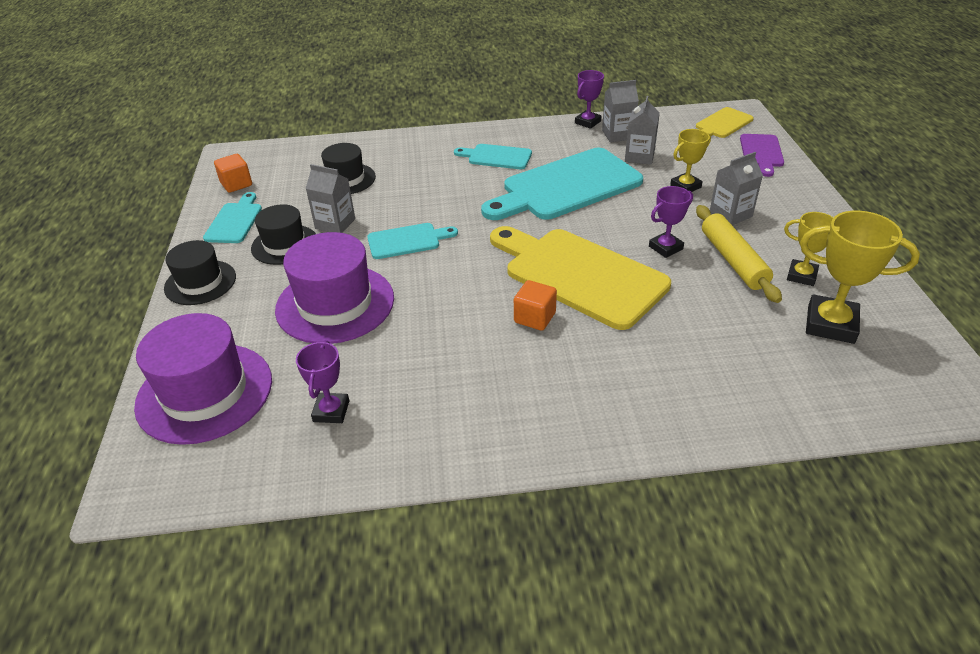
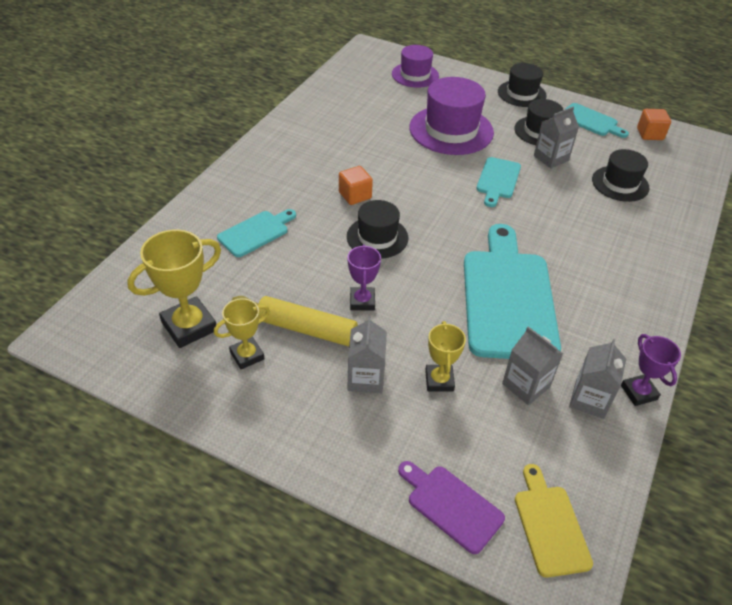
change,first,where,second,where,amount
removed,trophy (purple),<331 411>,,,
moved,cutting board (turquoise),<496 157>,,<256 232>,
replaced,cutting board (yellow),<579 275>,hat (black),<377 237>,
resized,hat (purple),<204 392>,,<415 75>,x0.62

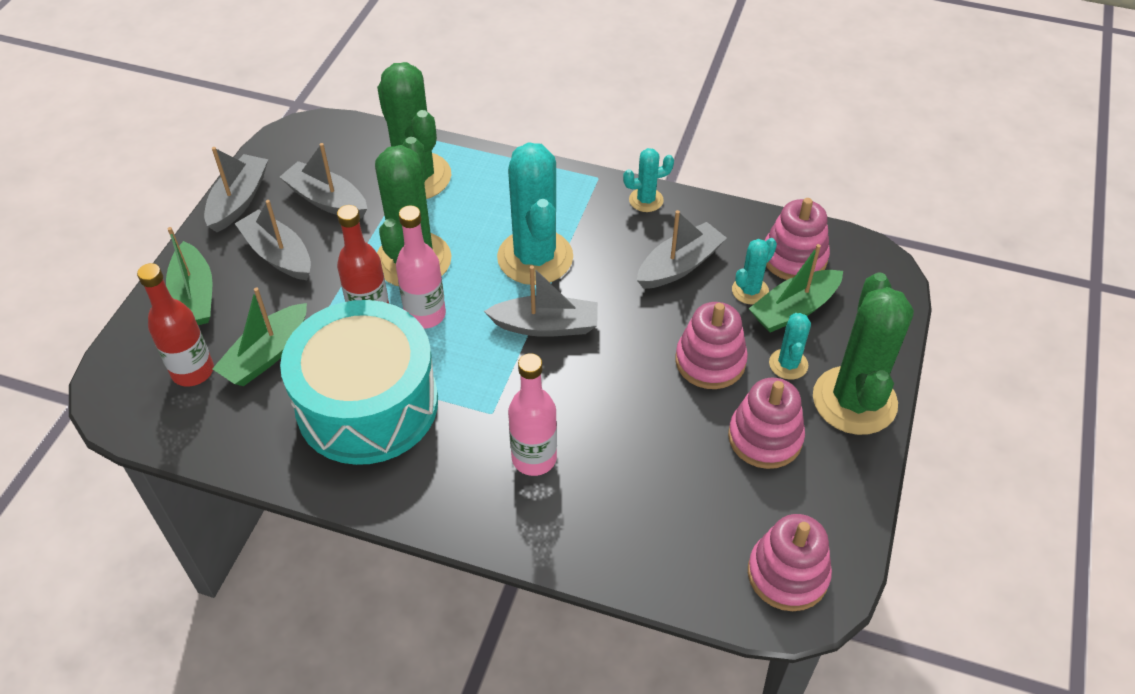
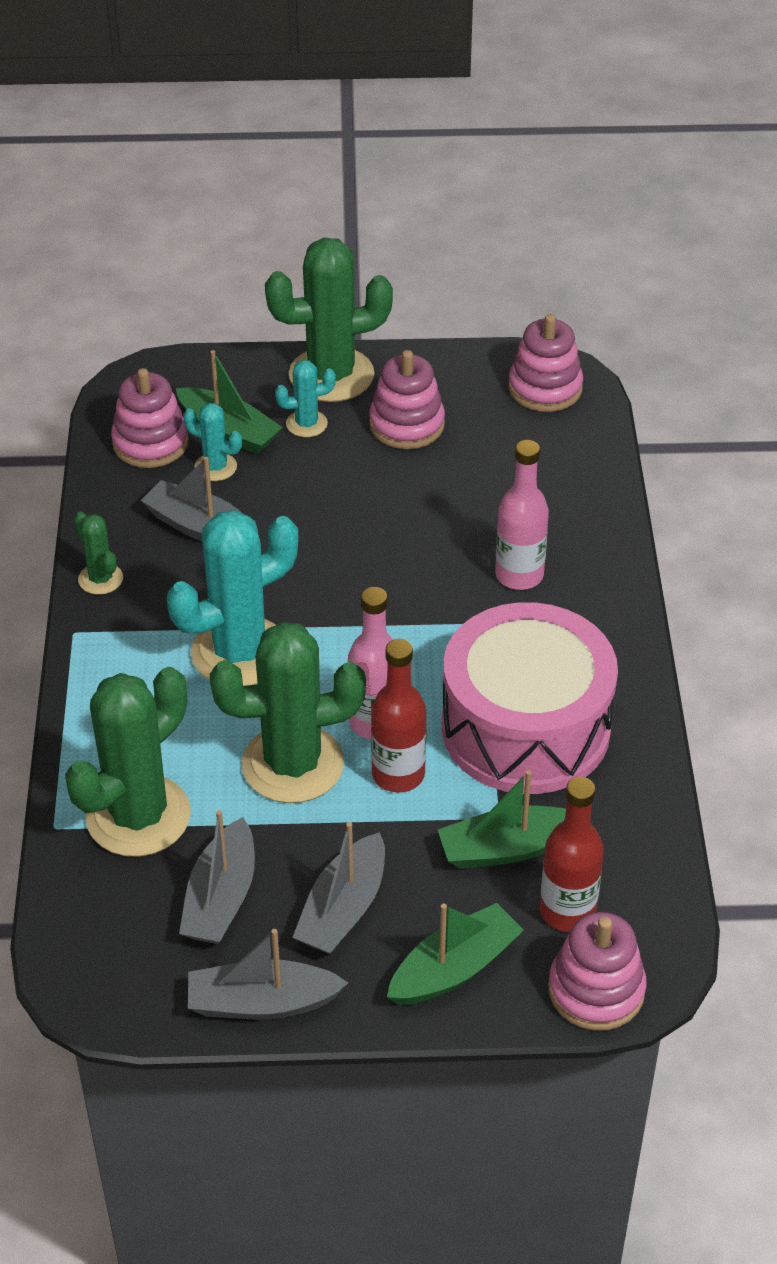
change,first,where,second,where,amount
removed,boat (grey),<546 326>,,,
moved,stacking toy (pink),<710 361>,,<596 990>,
recoloured,drum (turquoise),<367 404>,drum (pink),<525 728>,
recoloured,cactus (turquoise),<646 200>,cactus (green),<100 579>,
turned,boat (green),<266 355>,,<507 849>,150 degrees clockwise

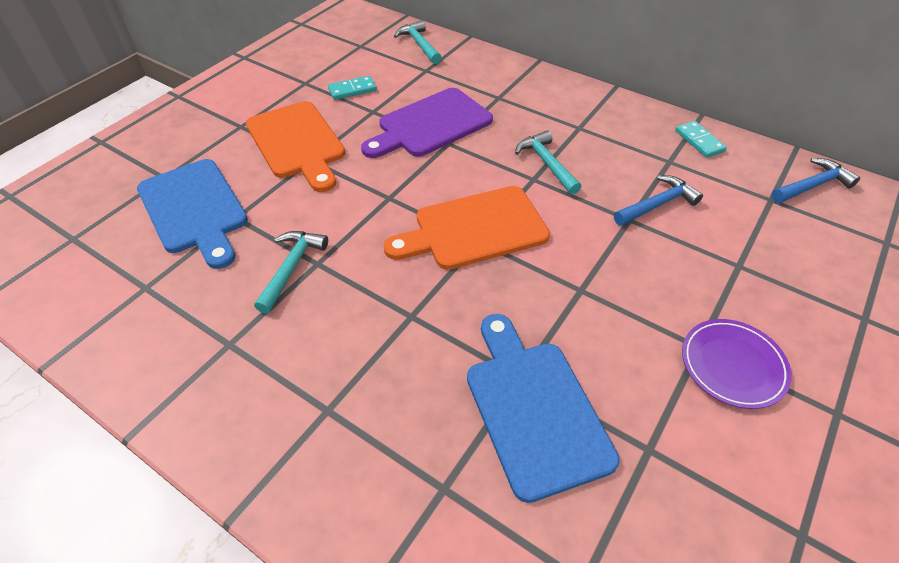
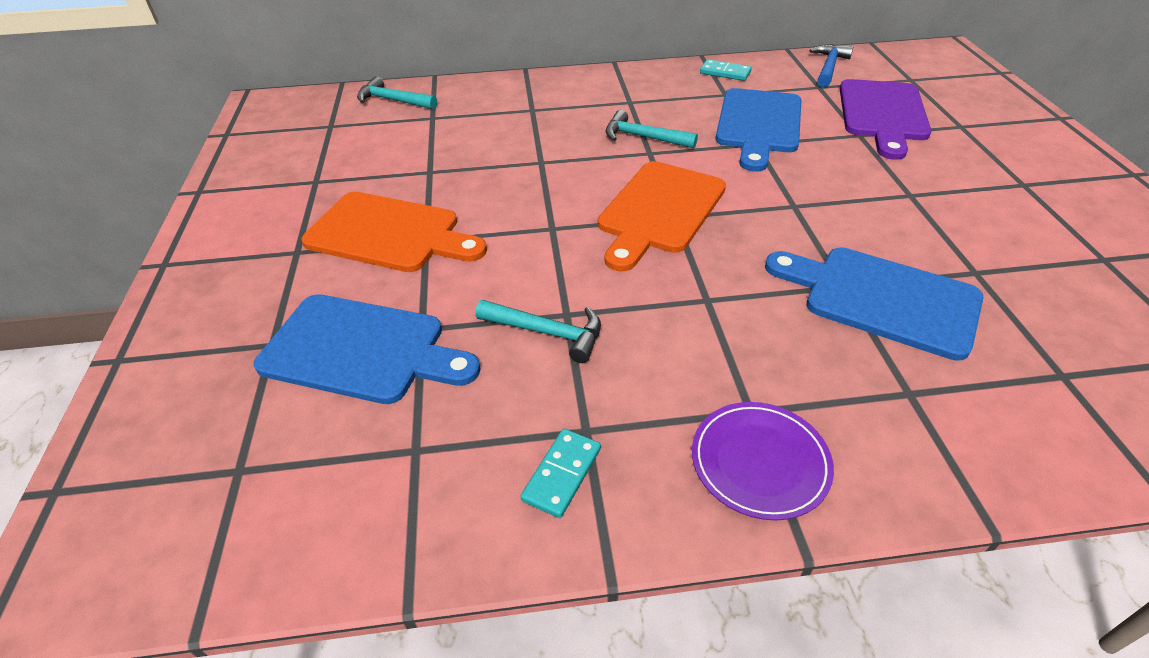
change,first,where,second,where,amount
moved,domino (turquoise),<352 90>,,<562 474>,
moved,cutting board (purple),<431 125>,,<883 114>,
moved,plate (purple),<733 365>,,<759 462>,
replaced,hammer (blue),<657 204>,cutting board (blue),<759 124>,
turned,hammer (turquoise),<291 268>,,<548 332>,135 degrees clockwise

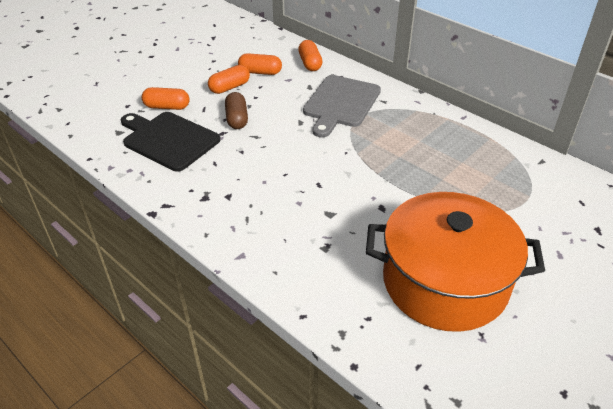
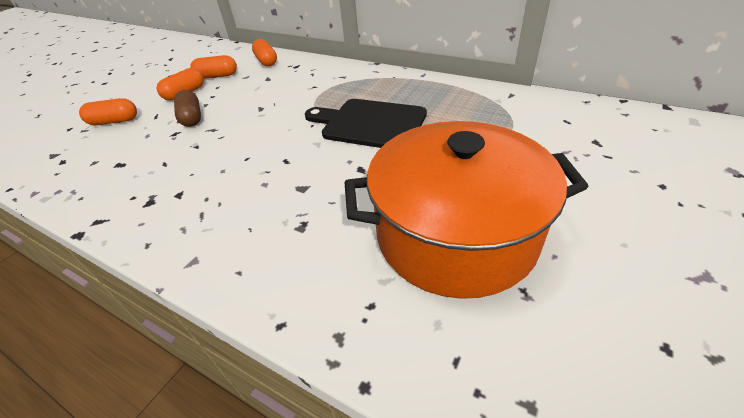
change,first,where,second,where,amount
removed,cutting board (grey),<341 103>,,,
moved,cutting board (black),<168 140>,,<370 124>,

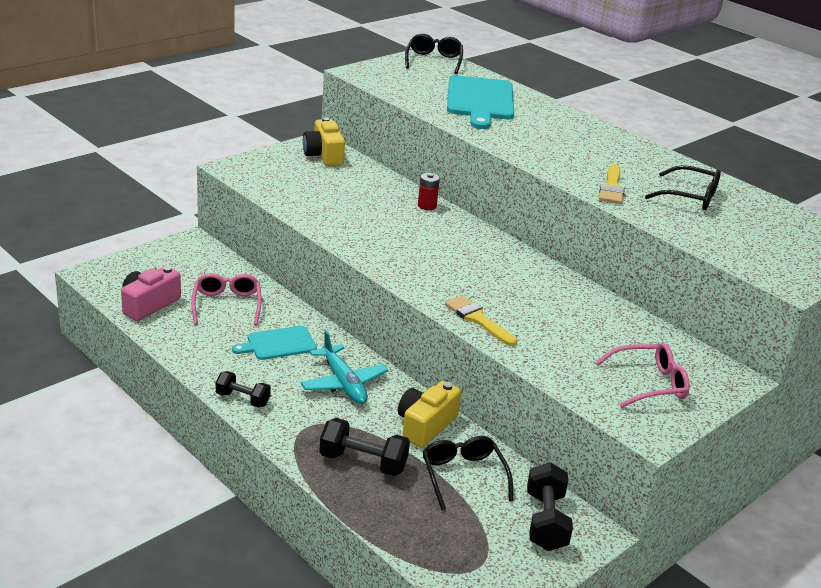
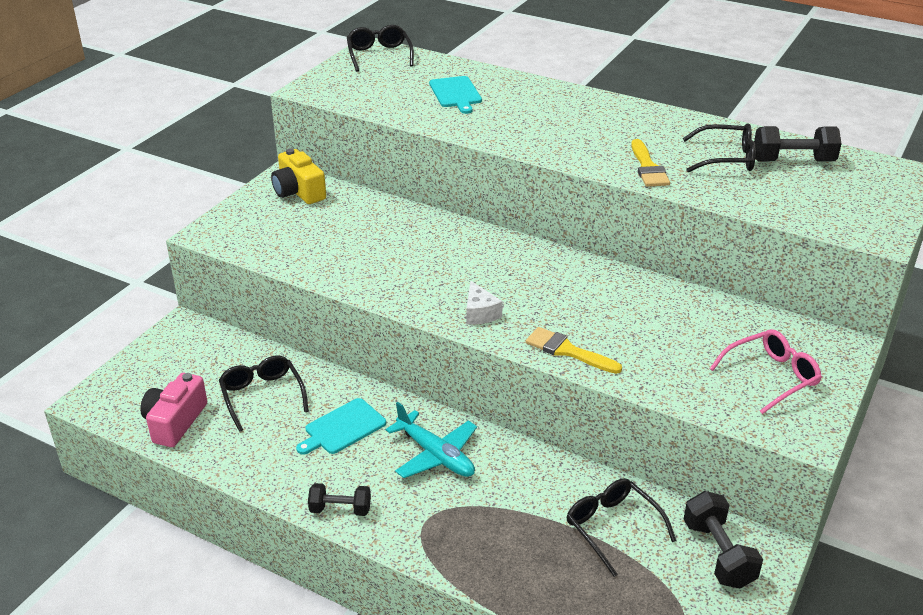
change,first,where,second,where,amount
removed,camera (yellow),<425 425>,,,
removed,battery (red),<427 206>,,,
added,,,cheese (white),<480 313>,
moved,dumbbell (black),<363 462>,,<793 161>,
recoloured,glasses (pink),<227 305>,glasses (black),<262 396>,
resized,cutting board (turquoise),<480 100>,,<456 93>,x0.57

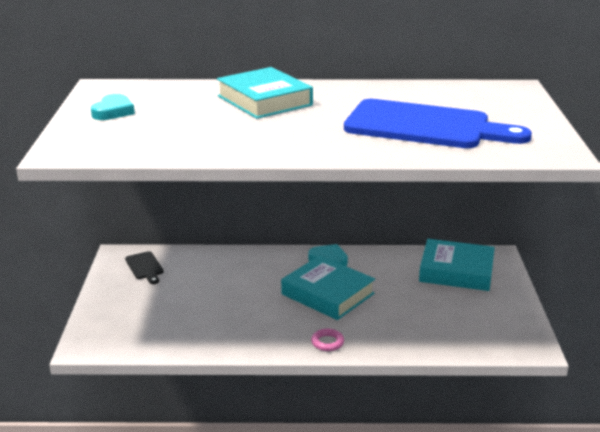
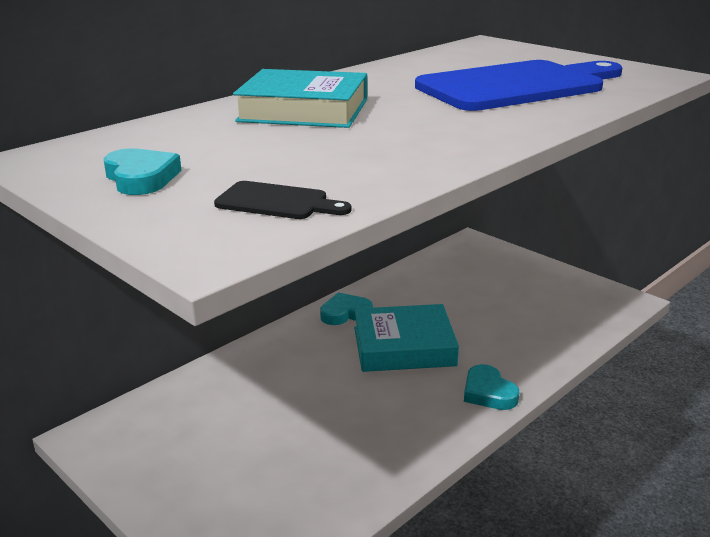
change,first,where,second,where,amount
removed,book (turquoise),<456 271>,,,
moved,cutting board (black),<145 267>,,<277 202>,
replaced,ring (pink),<327 342>,heart (turquoise),<488 392>,

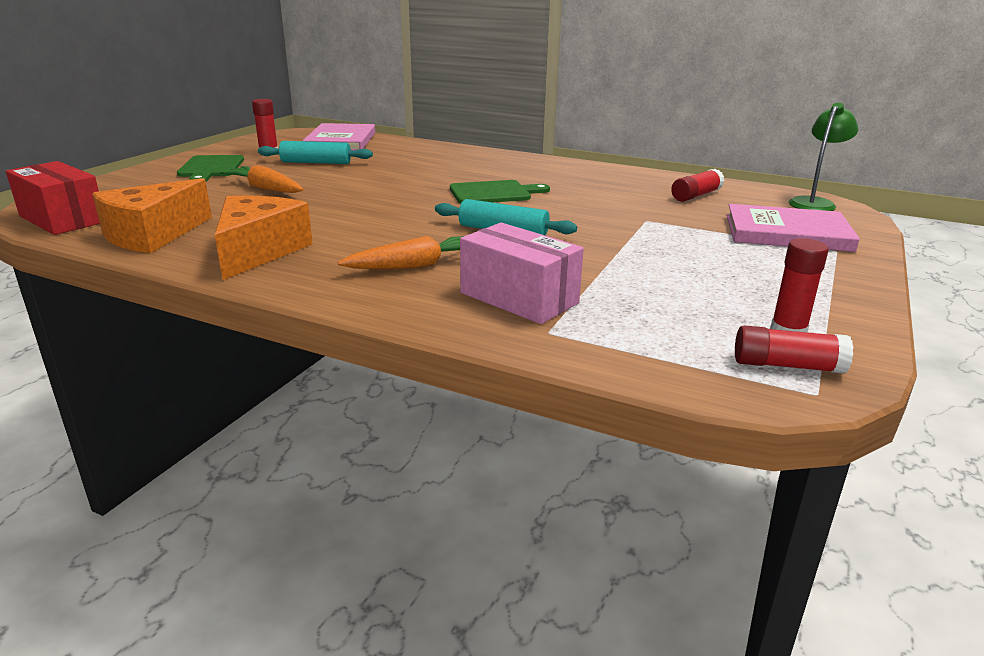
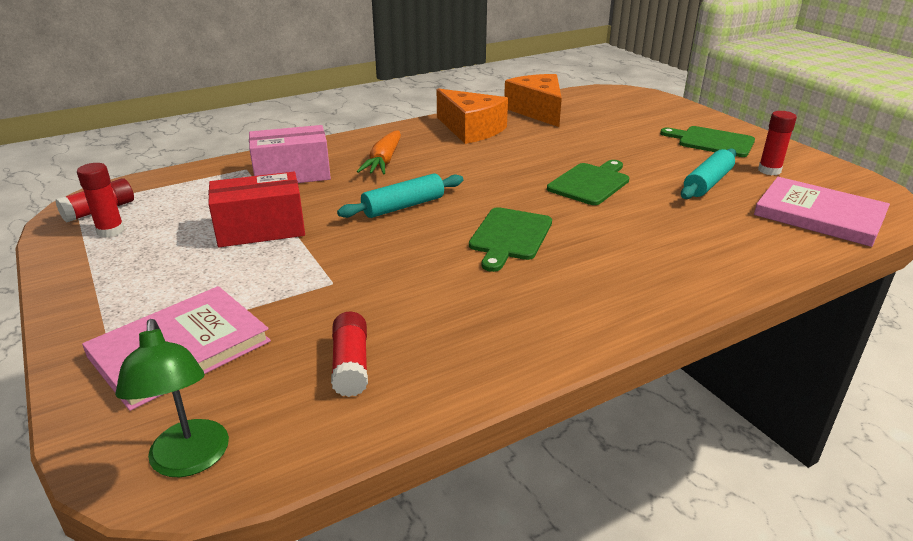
change,first,where,second,where,amount
removed,carrot (orange),<265 189>,,,
added,,,cutting board (green),<590 183>,
moved,box (red),<62 219>,,<261 229>,

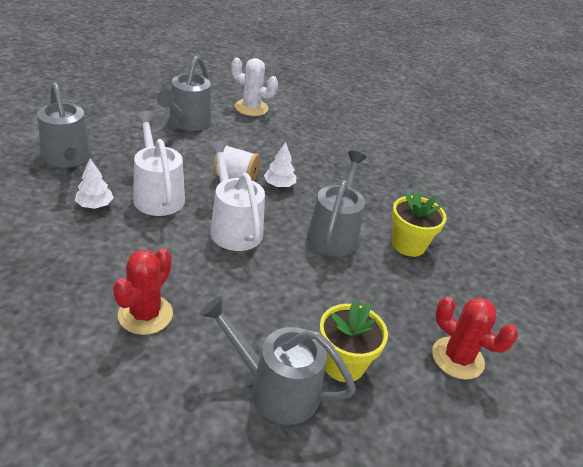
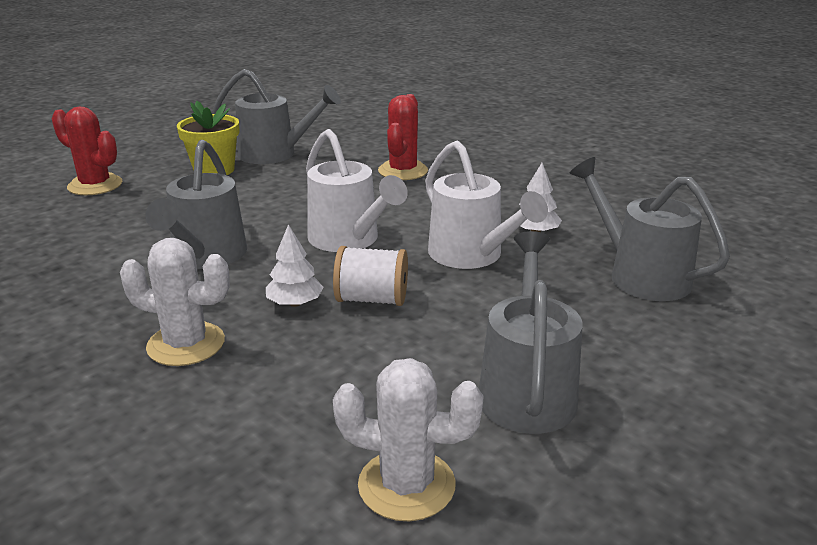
change,first,where,second,where,amount
removed,flower pot (yellow),<408 245>,,,
added,,,cactus (white),<186 344>,

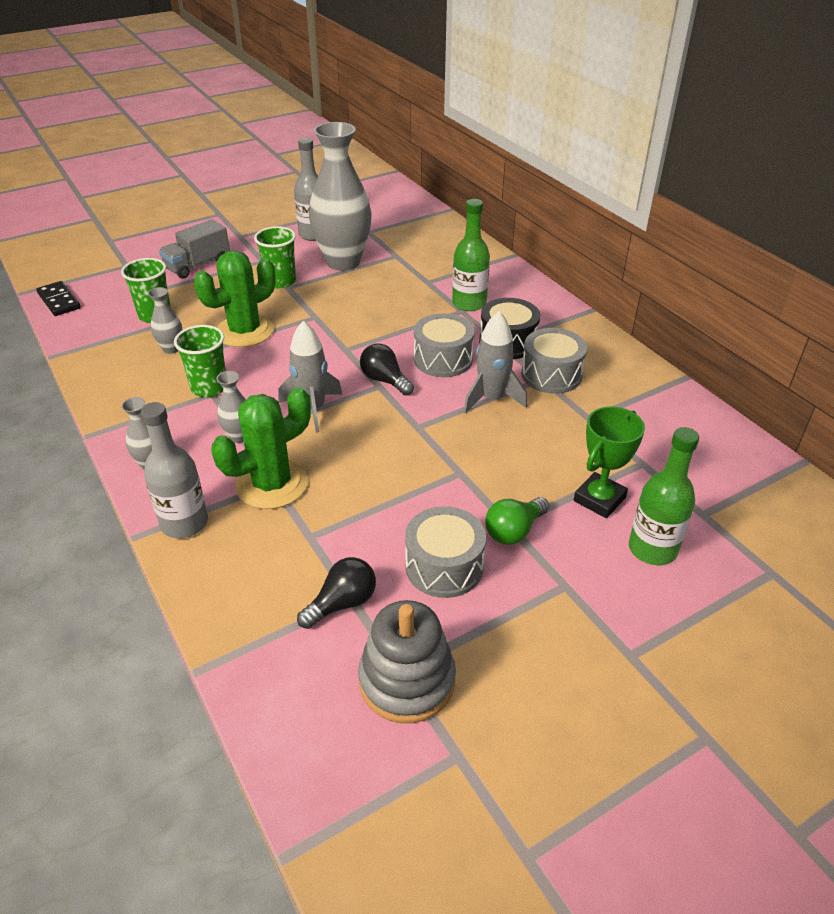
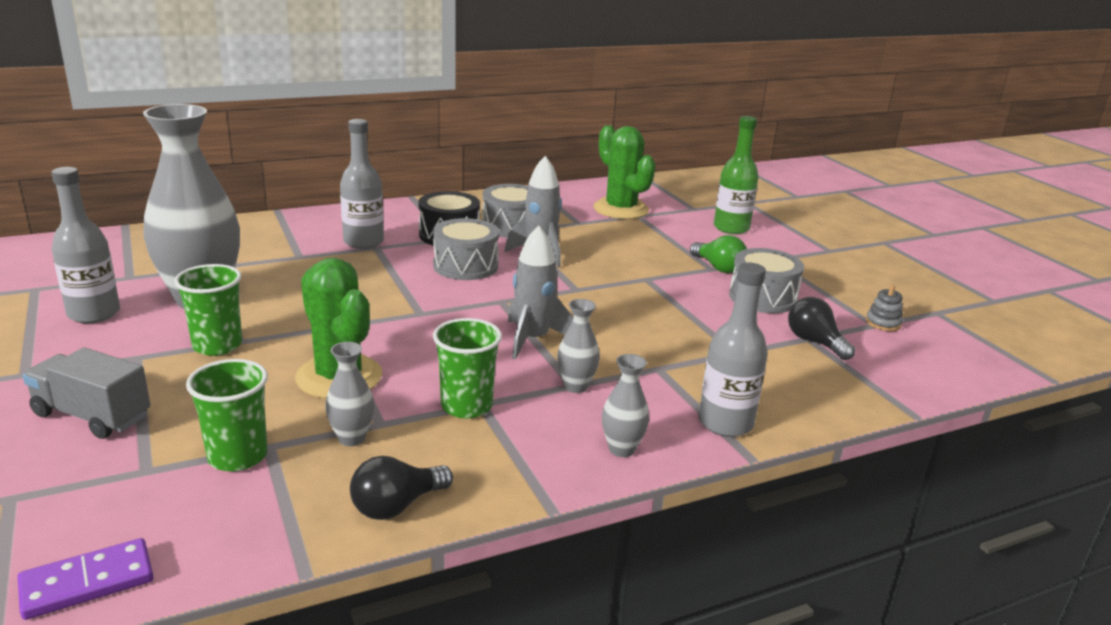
change,first,where,second,where,amount
removed,trophy (green),<599 499>,,,
moved,cactus (green),<271 484>,,<621 209>,
moved,light bulb (black),<385 380>,,<396 506>,
recoloured,domino (black),<59 301>,domino (purple),<87 583>,
recoloured,bottle (green),<469 303>,bottle (grey),<363 242>,
turned,truck (grey),<197 265>,,<92 415>,150 degrees clockwise
resized,stacking toy (grey),<407 680>,,<883 323>,x0.45

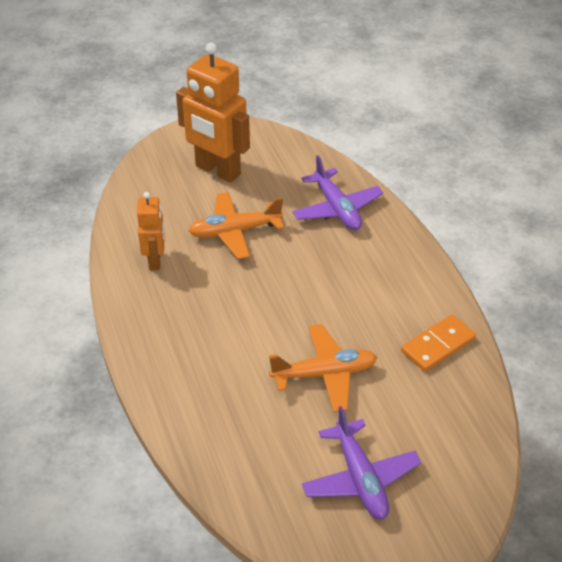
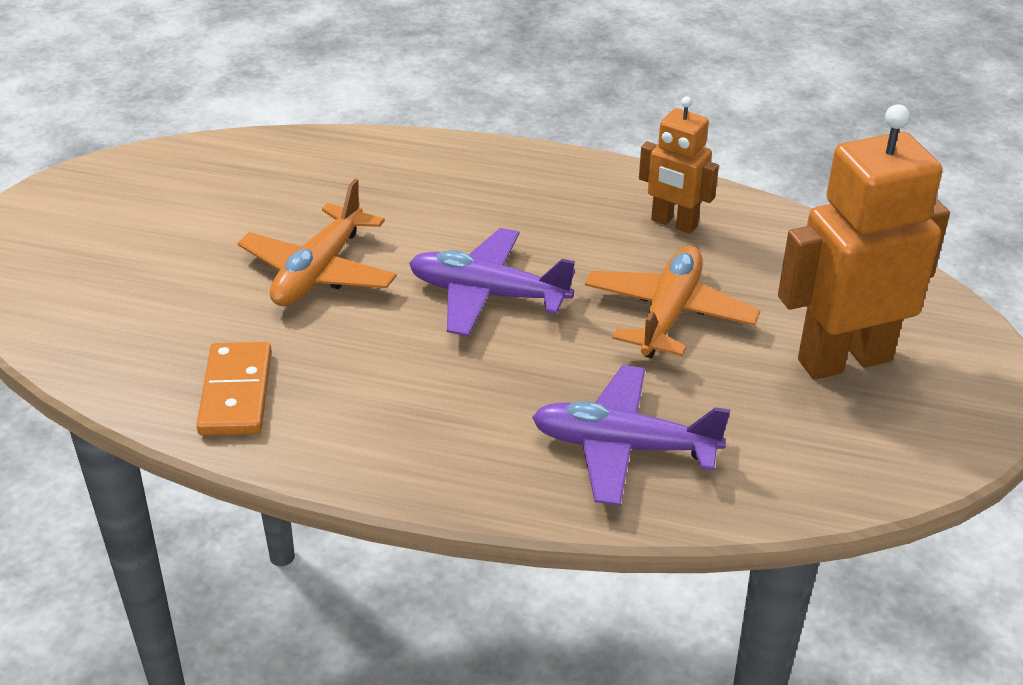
change,first,where,second,where,amount
moved,plane (purple),<360 478>,,<488 294>,

